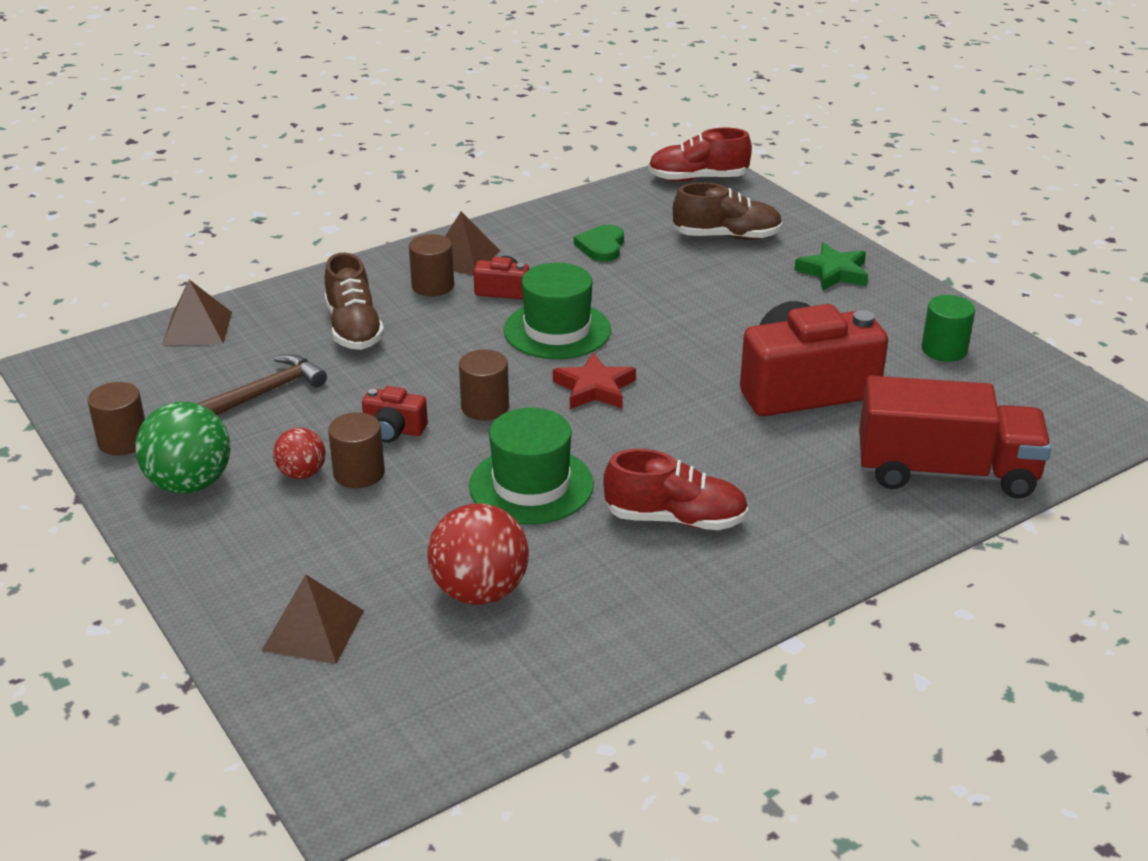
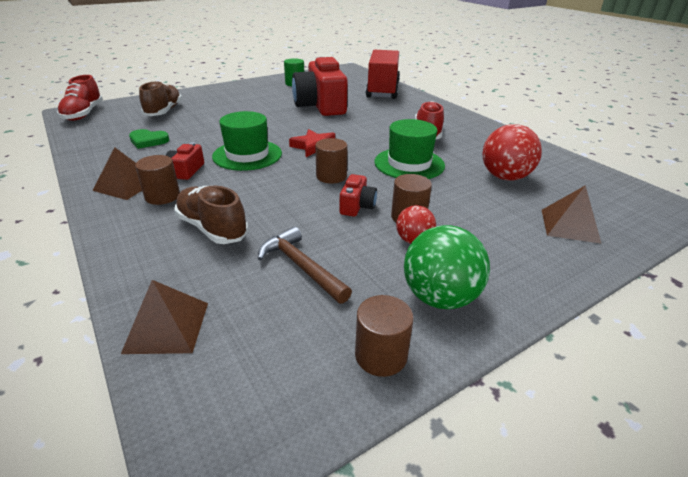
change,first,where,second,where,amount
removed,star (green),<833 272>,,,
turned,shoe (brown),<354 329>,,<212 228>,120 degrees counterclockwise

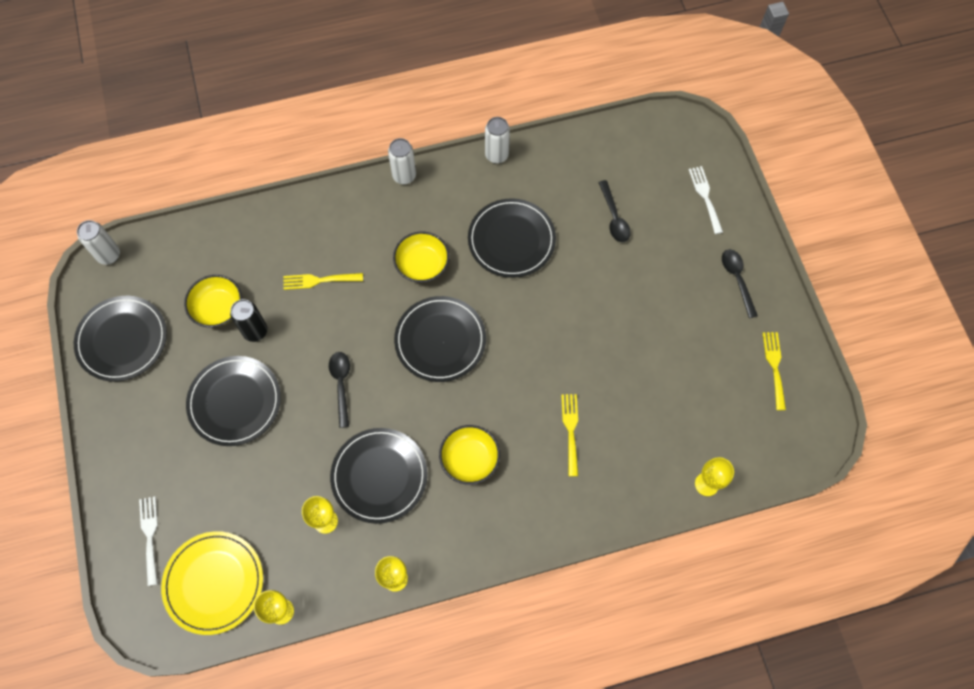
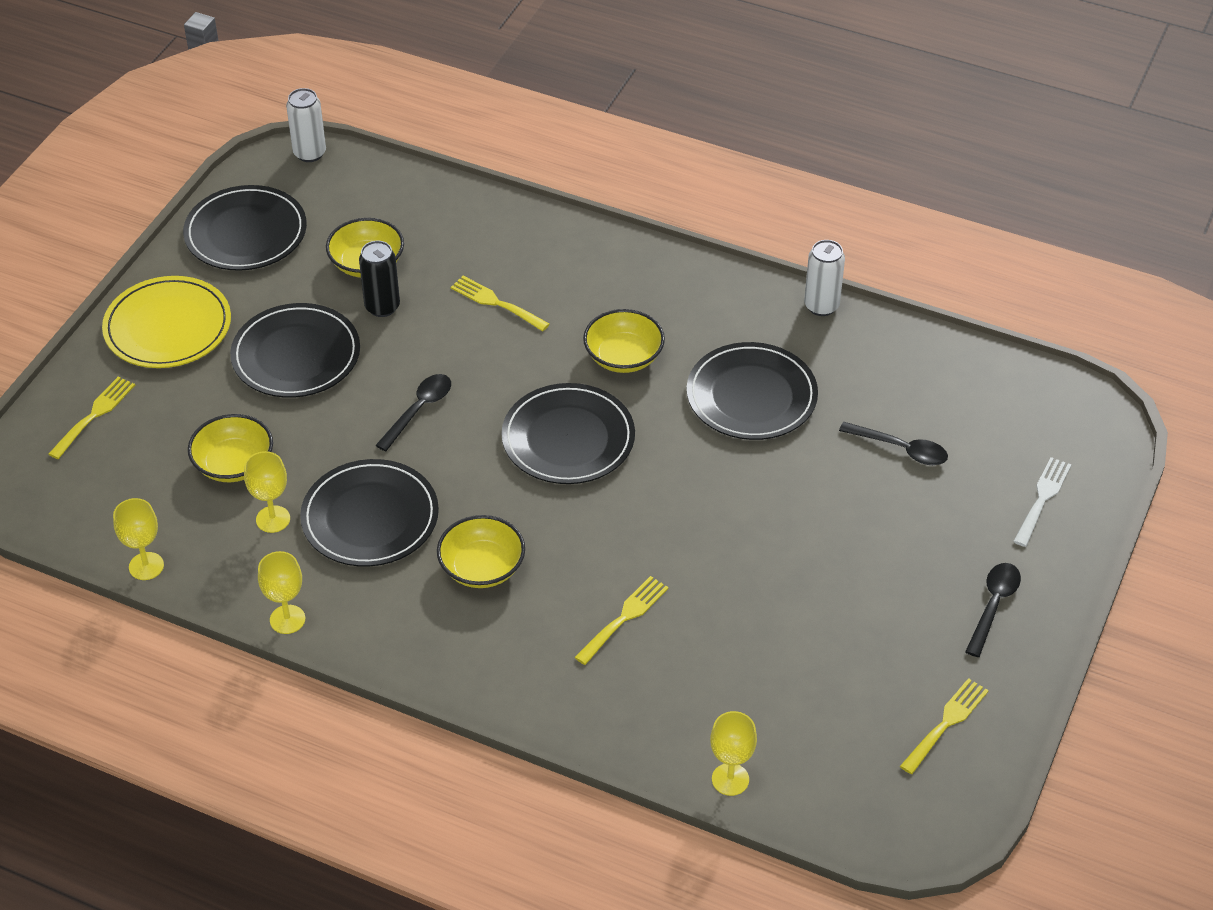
change,first,where,second,where,amount
removed,can (white),<404 176>,,,
added,,,bowl (yellow),<234 464>,
moved,plate (yellow),<214 583>,,<168 327>,
recoloured,fork (white),<150 536>,fork (yellow),<94 415>,
turned,spoon (black),<614 217>,,<901 449>,90 degrees counterclockwise

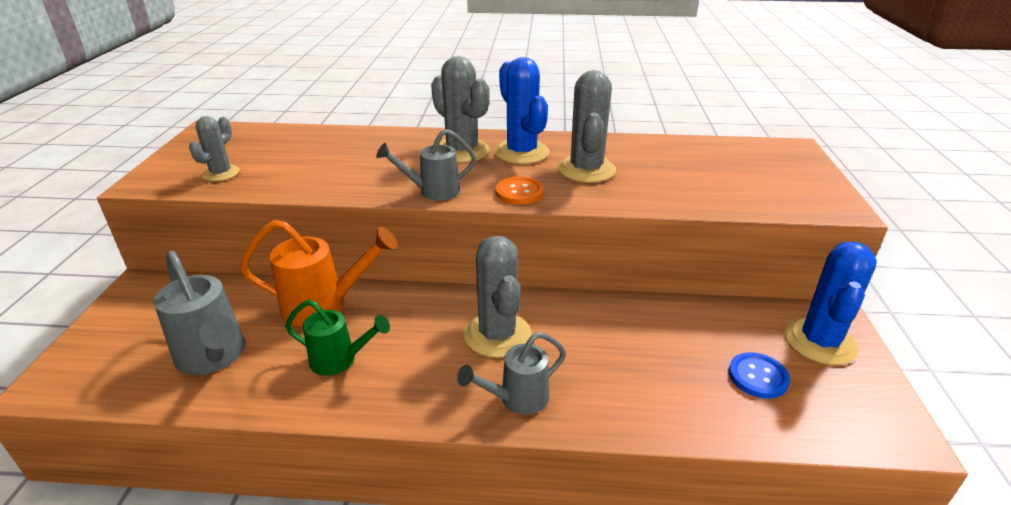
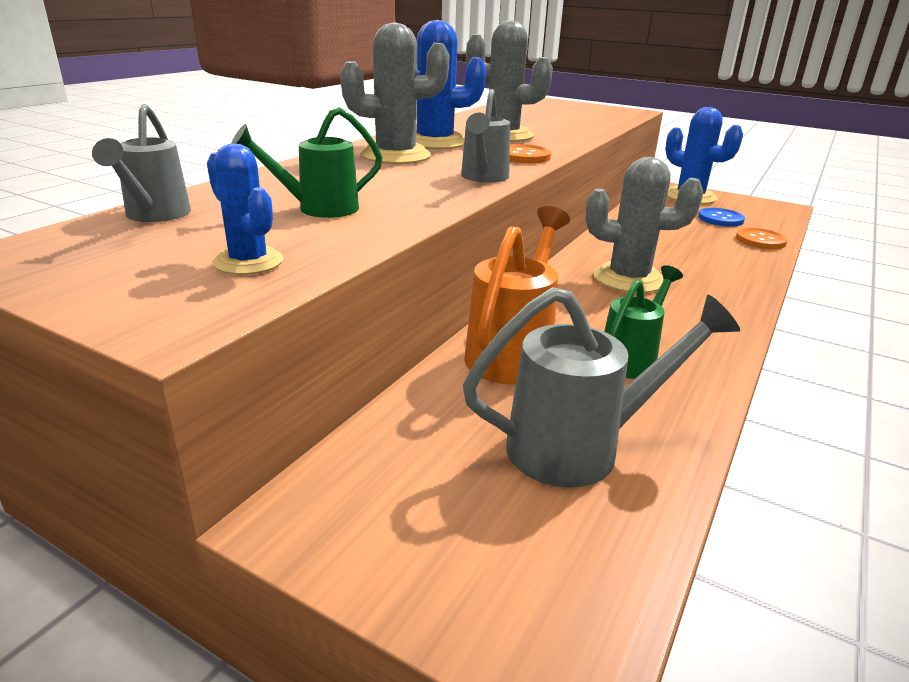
change,first,where,second,where,amount
added,,,watering can (green),<318 209>,
added,,,button (orange),<760 240>,
moved,watering can (grey),<517 399>,,<154 215>,
recoloured,cactus (grey),<221 173>,cactus (blue),<248 262>,

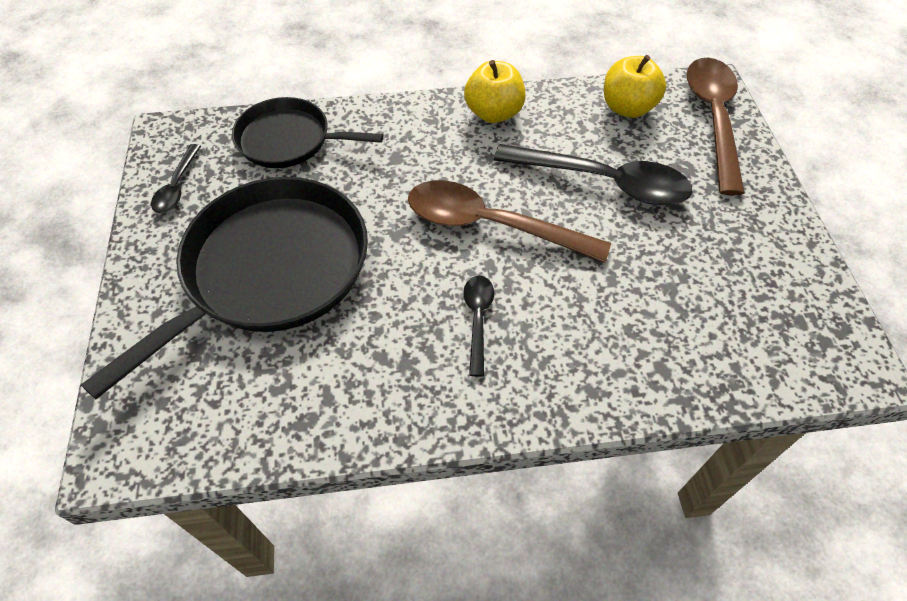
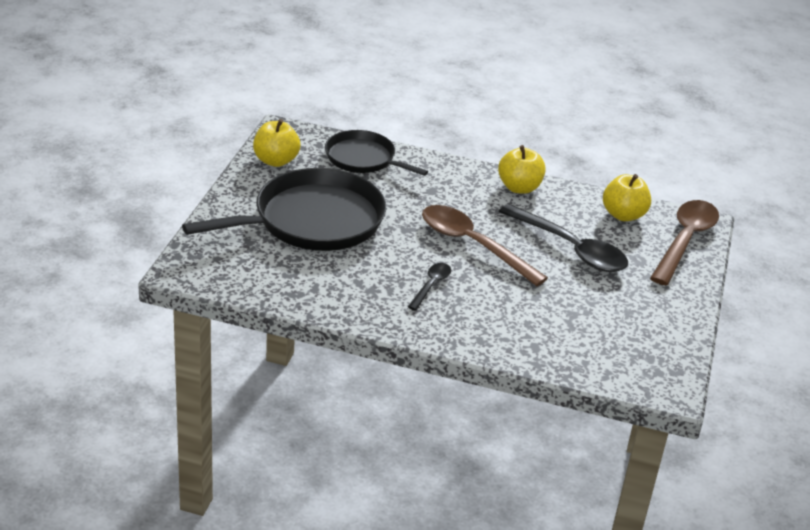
change,first,where,second,where,amount
replaced,spoon (black),<177 186>,apple (yellow),<276 161>,

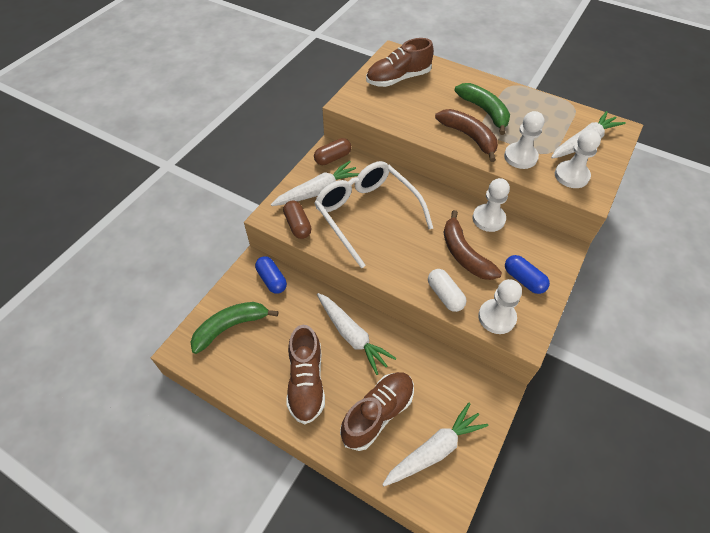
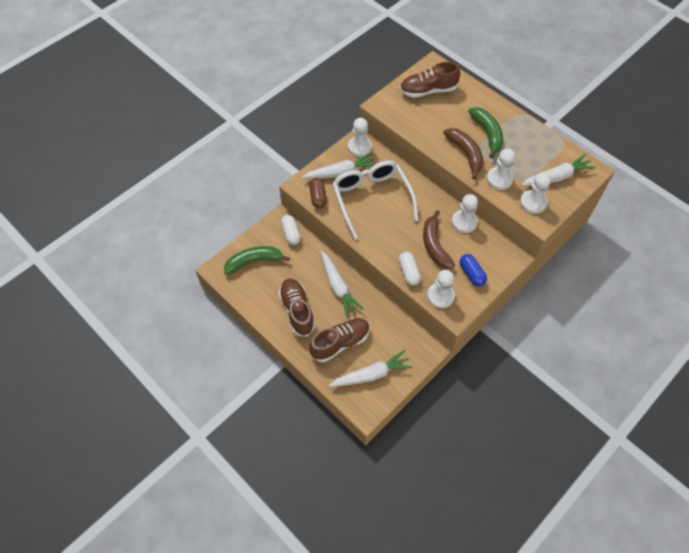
change,first,where,second,where,amount
replaced,capsule (brown),<333 158>,pawn (white),<359 147>,
recoloured,capsule (blue),<272 280>,capsule (white),<291 233>,
turned,shoe (brown),<306 382>,,<297 311>,150 degrees clockwise

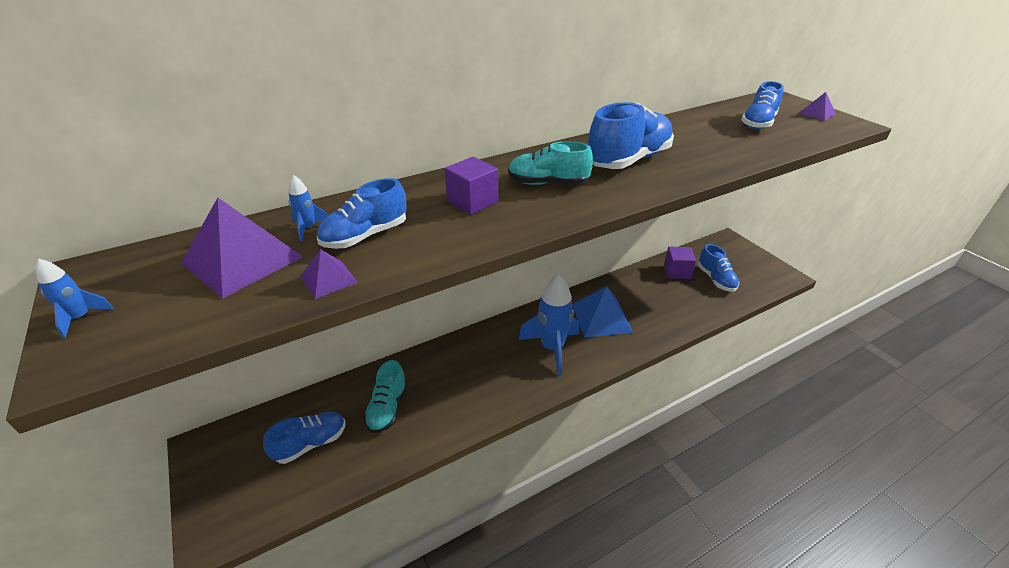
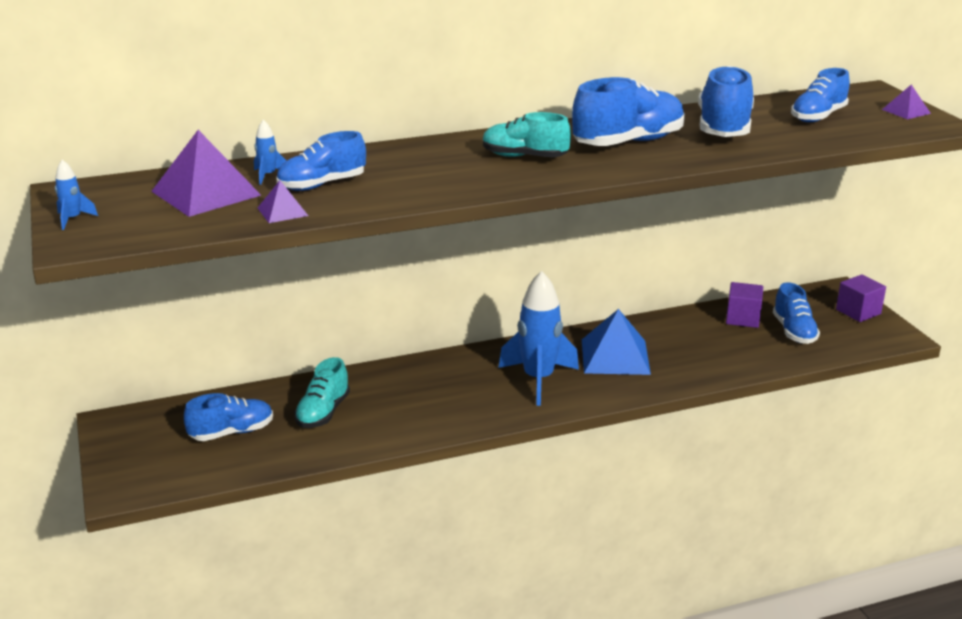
change,first,where,second,where,amount
added,,,shoe (blue),<723 128>,
moved,cube (purple),<472 202>,,<858 312>,

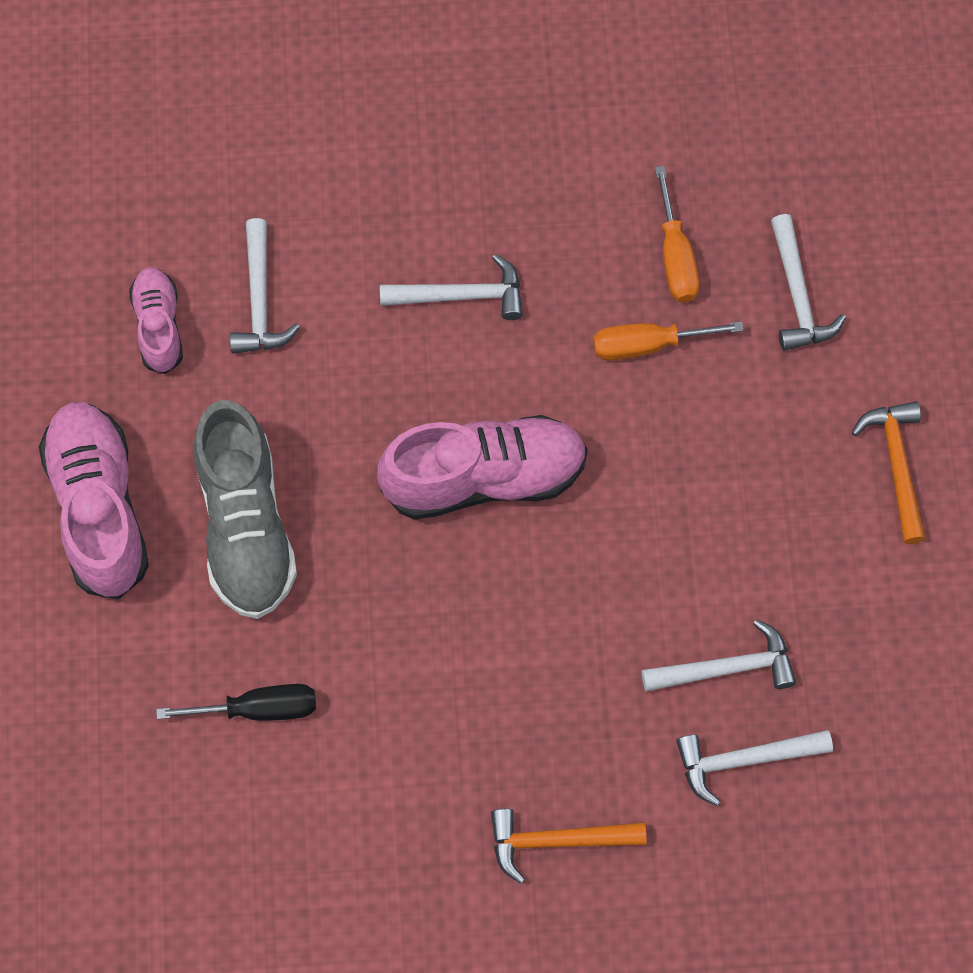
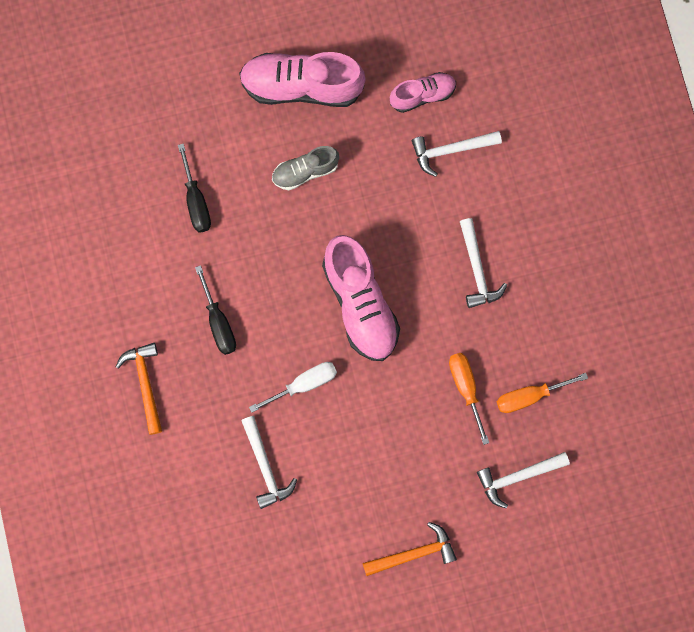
change,first,where,second,where,amount
removed,hammer (white),<744 760>,,,
added,,,screwdriver (black),<218 322>,
added,,,screwdriver (white),<304 384>,
turned,shoe (pink),<99 508>,,<301 86>,150 degrees counterclockwise
resized,shoe (grey),<245 526>,,<305 171>,x0.56

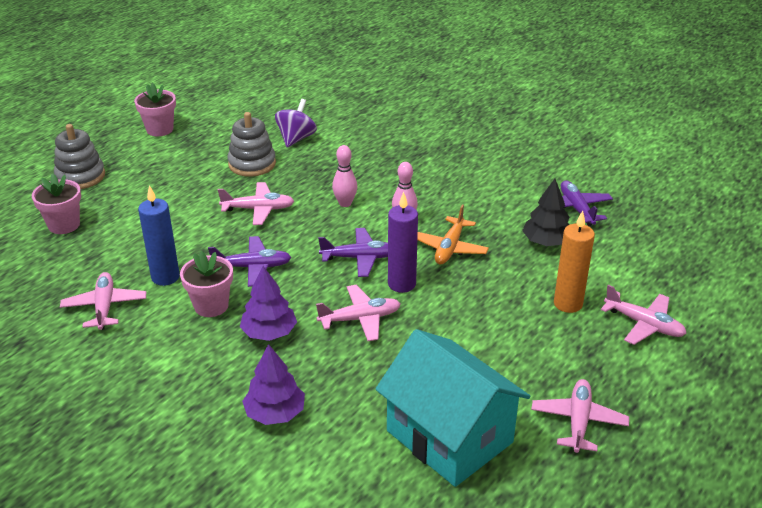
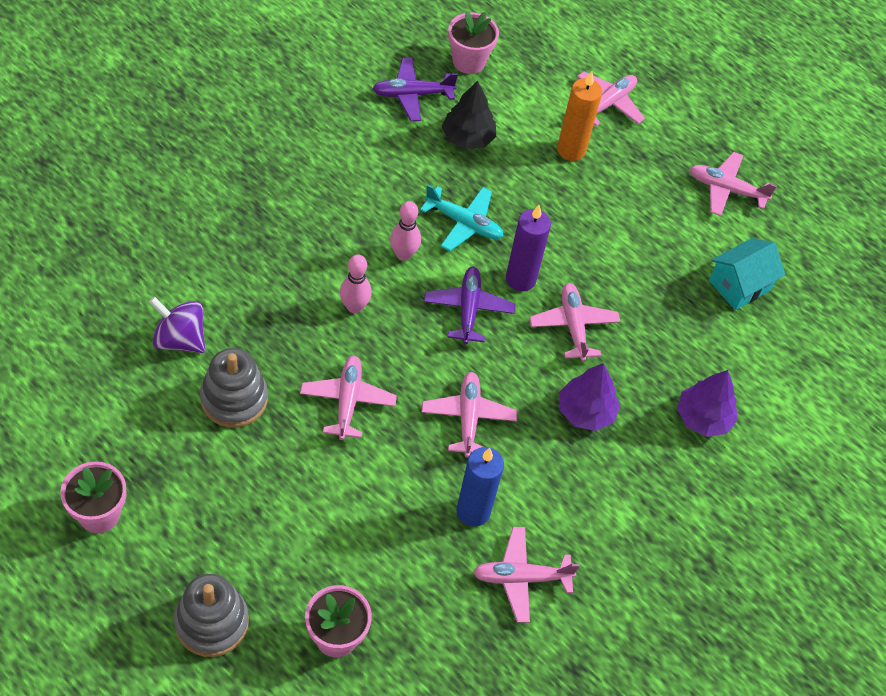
change,first,where,second,where,amount
moved,flower pot (pink),<211 306>,,<468 61>,
recoloured,plane (purple),<252 267>,plane (pink),<468 418>,
recoloured,plane (orange),<449 248>,plane (turquoise),<464 223>,
resized,house (turquoise),<449 436>,,<739 285>,x0.55

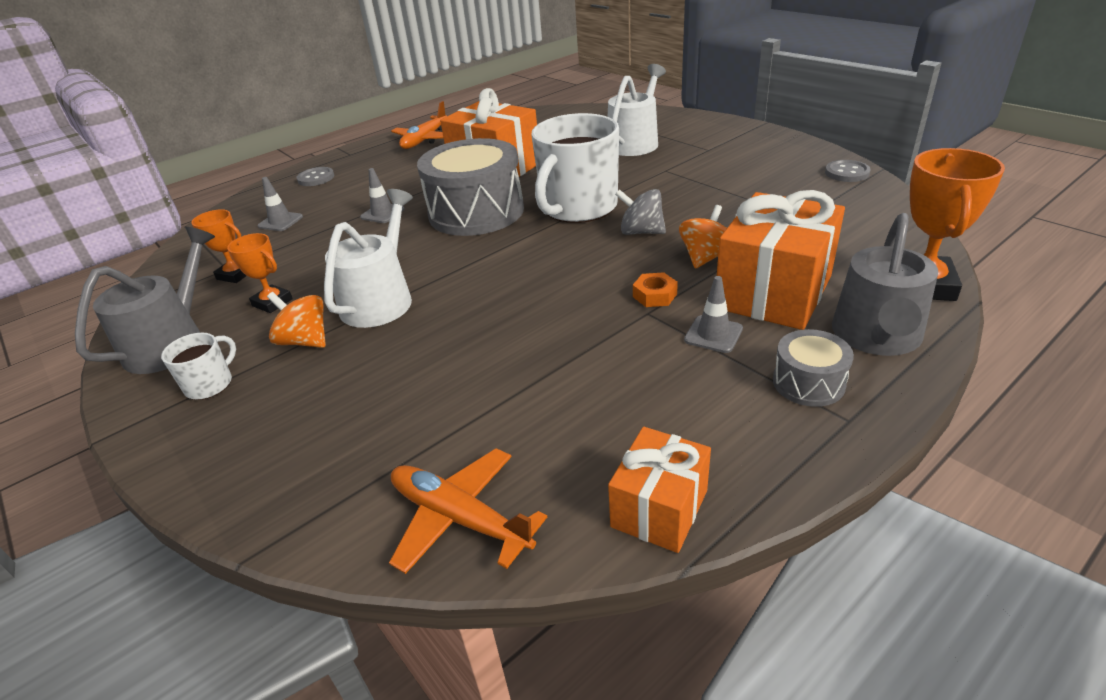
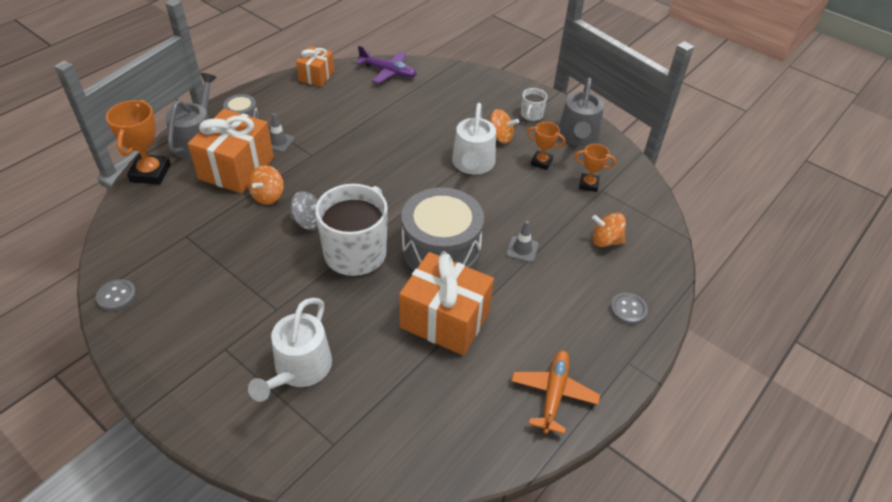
change,first,where,second,where,amount
removed,nut (orange),<654 295>,,,
replaced,traffic cone (grey),<280 221>,spinning top (orange),<606 241>,
recoloured,plane (orange),<460 518>,plane (purple),<388 72>,

